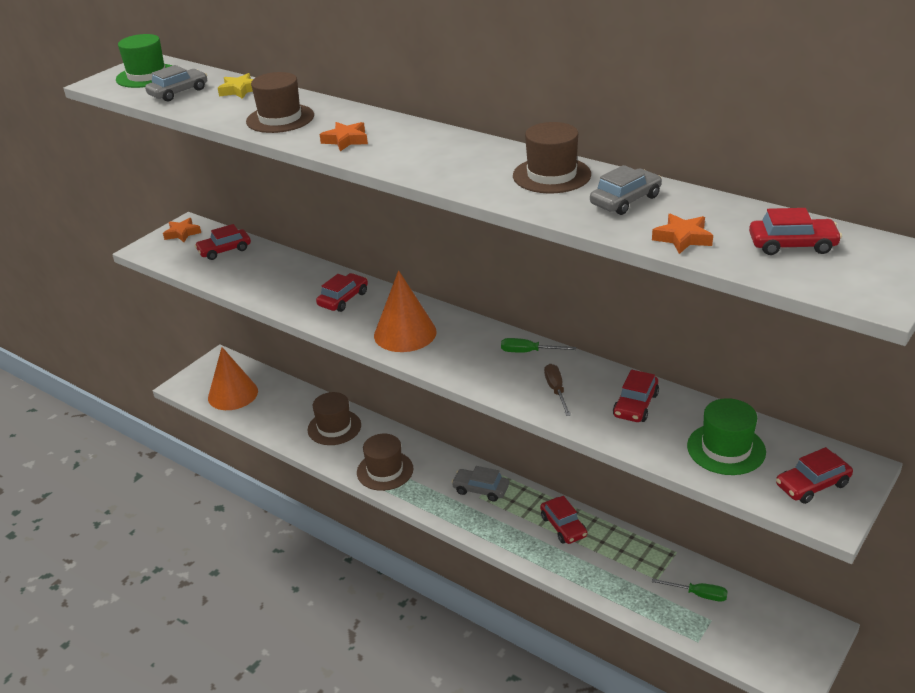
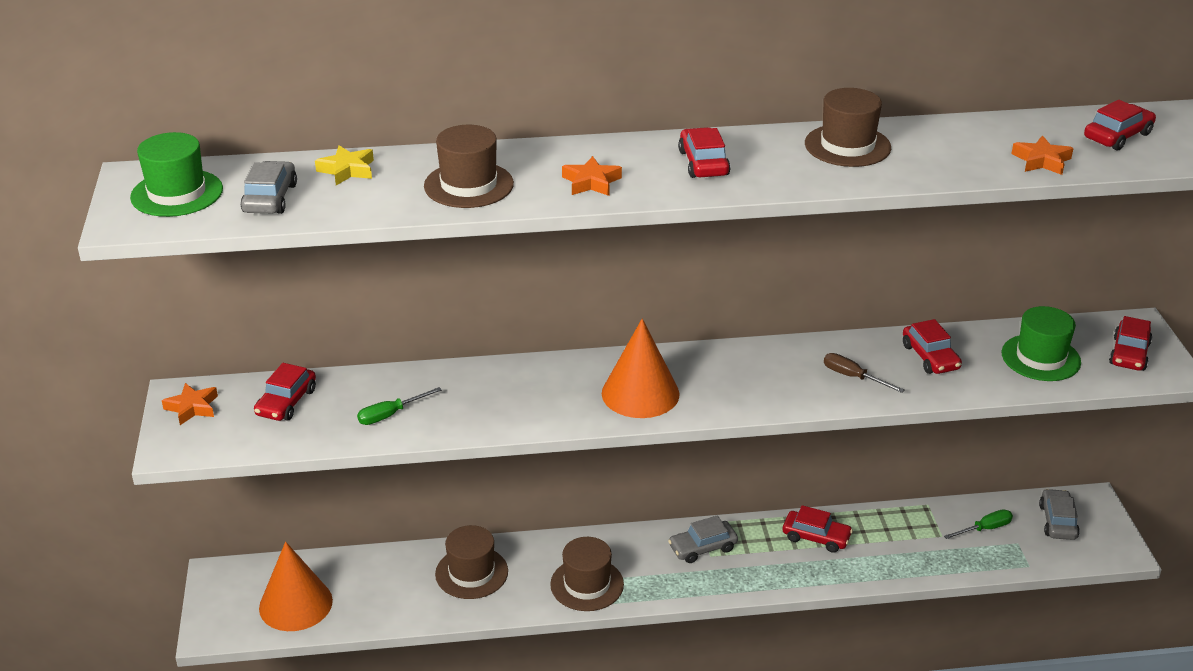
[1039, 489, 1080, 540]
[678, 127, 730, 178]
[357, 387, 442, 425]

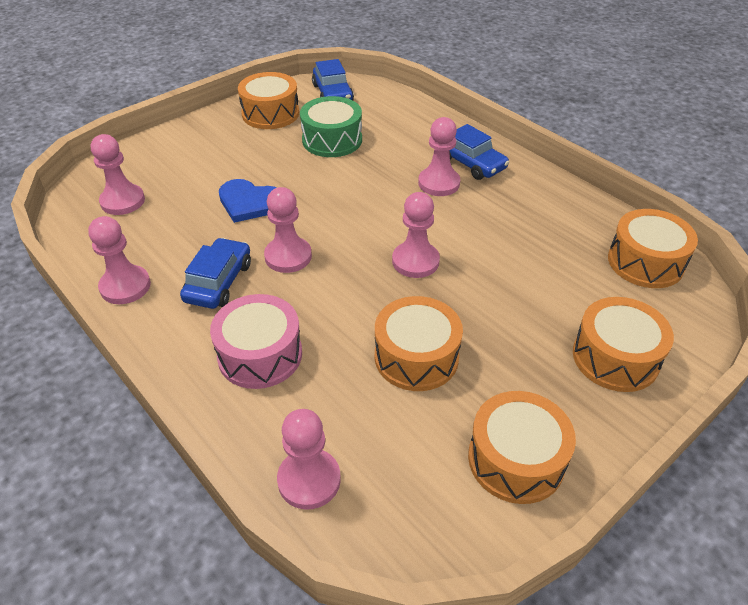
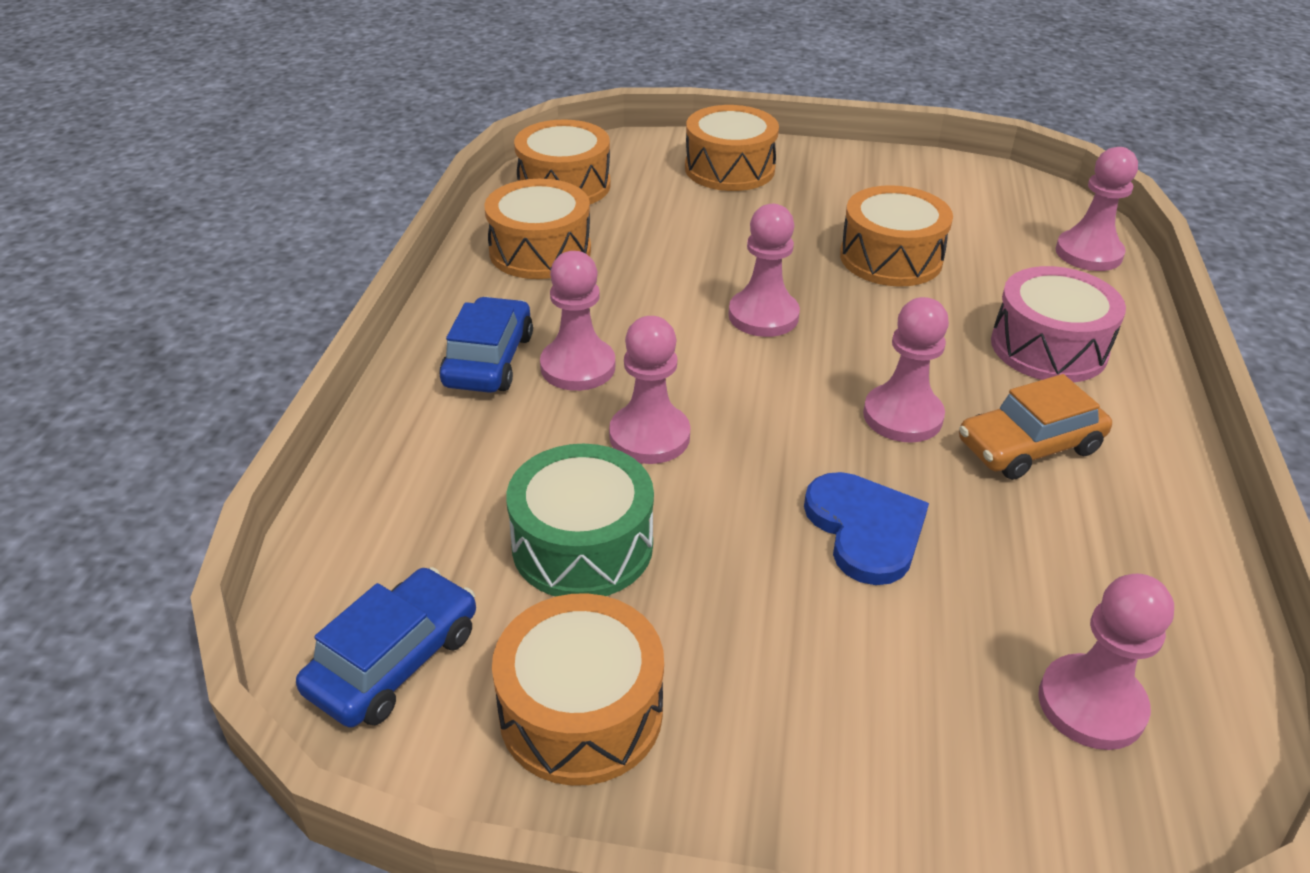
[609, 316, 690, 464]
[959, 374, 1112, 480]
[485, 179, 591, 279]

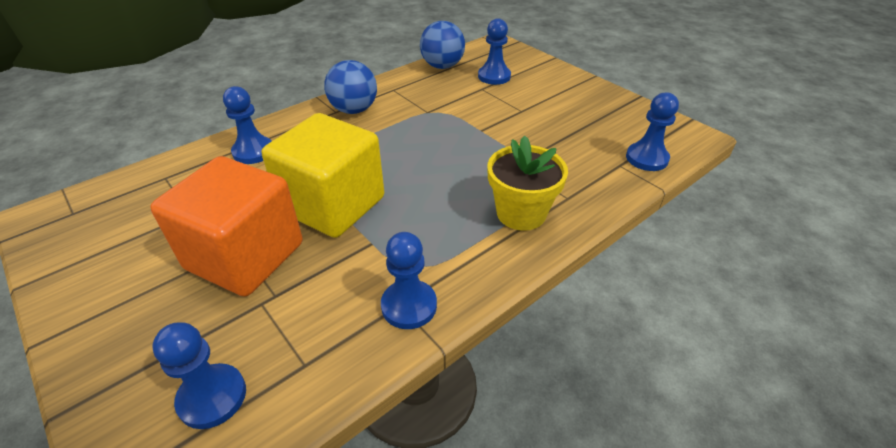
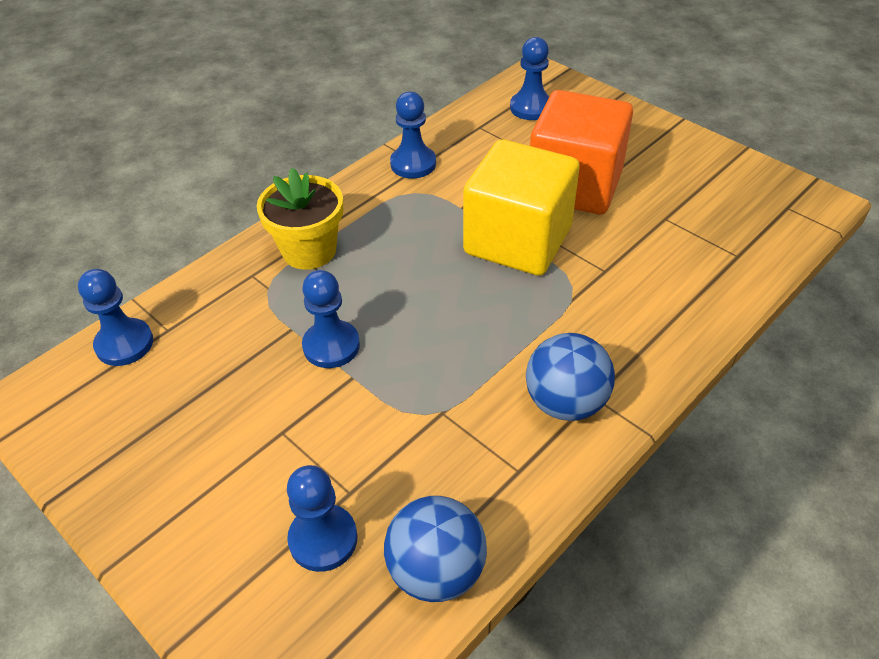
[302, 270, 360, 368]

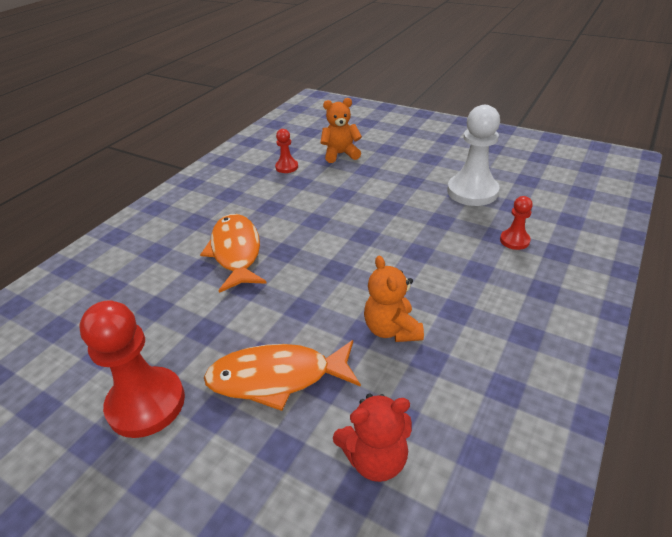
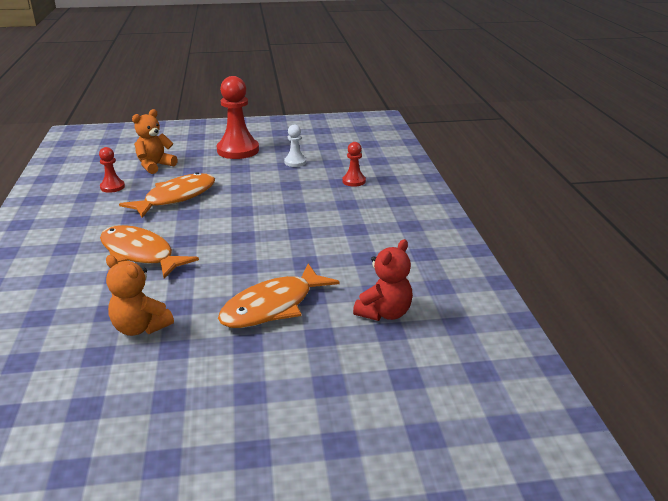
[284, 125, 306, 167]
[106, 255, 174, 336]
[217, 76, 259, 159]
[119, 172, 215, 218]

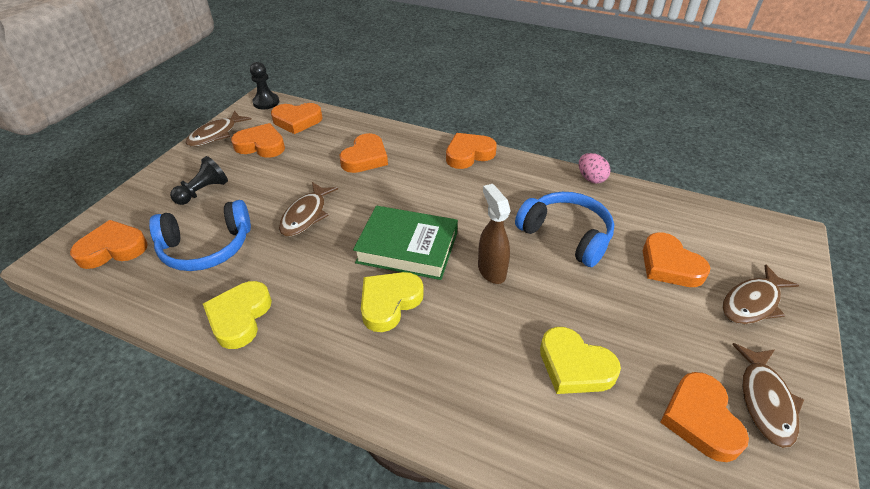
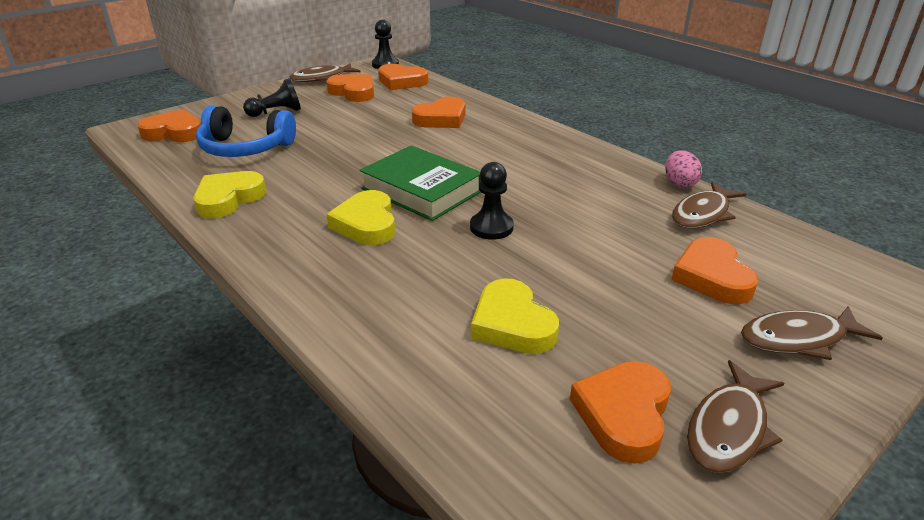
[446, 133, 497, 169] (first image)
[672, 181, 747, 228]
[470, 162, 514, 240]
[515, 192, 614, 267] (first image)
[326, 190, 395, 245]

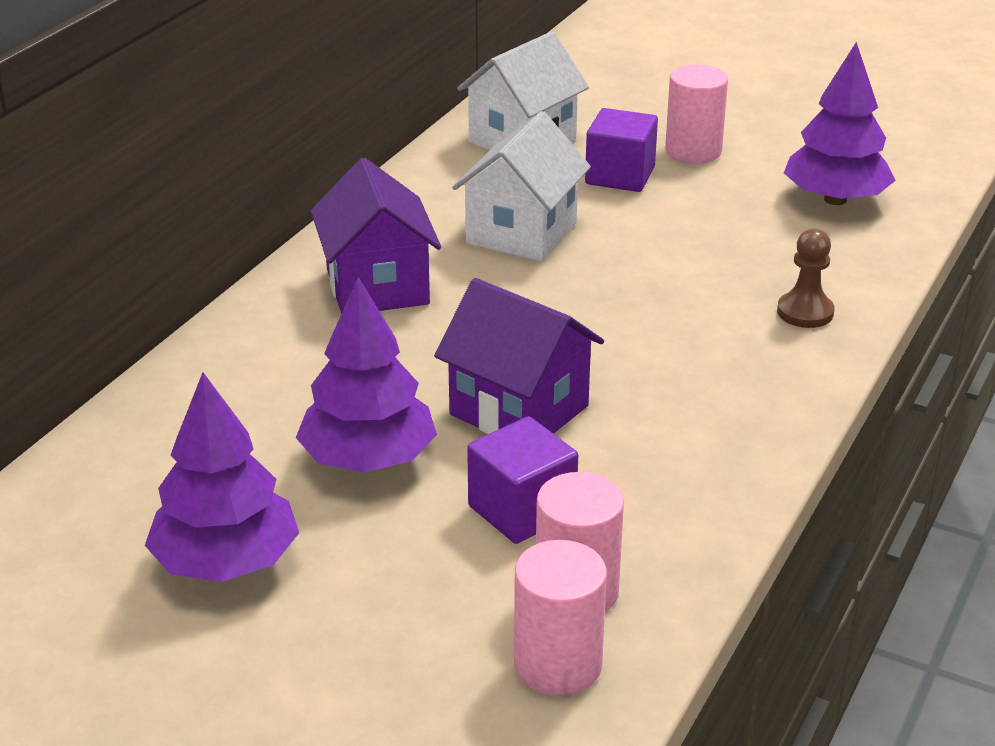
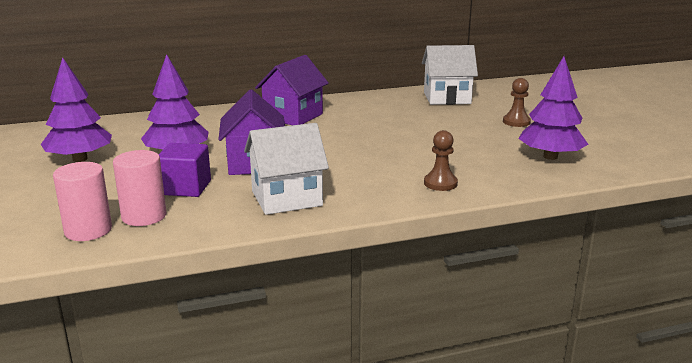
[503, 78, 531, 127]
[585, 108, 658, 192] (first image)
[244, 123, 329, 215]

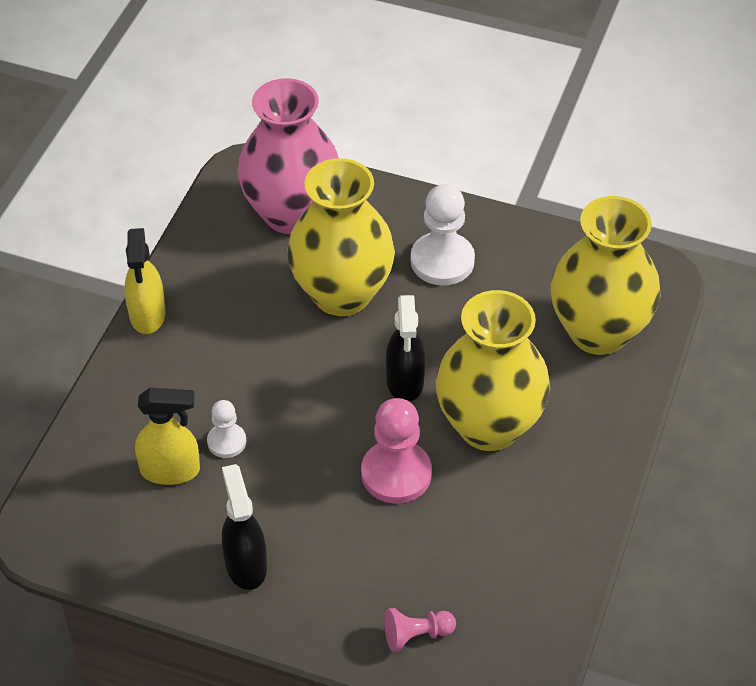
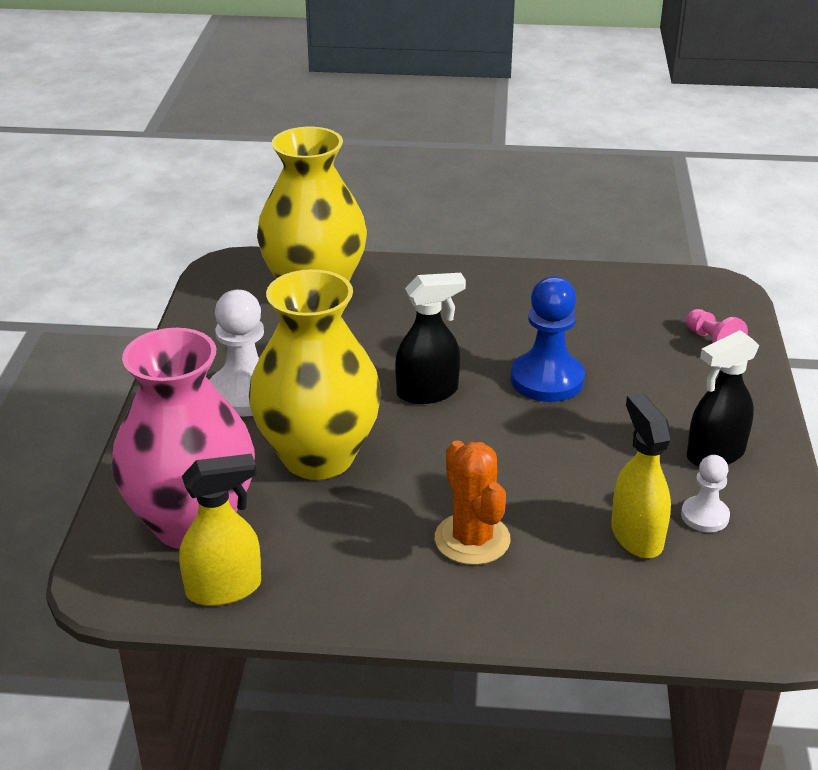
[179, 454, 261, 606]
[435, 290, 550, 451] (first image)
[511, 277, 585, 402]
[681, 455, 730, 532]
[435, 440, 511, 565]

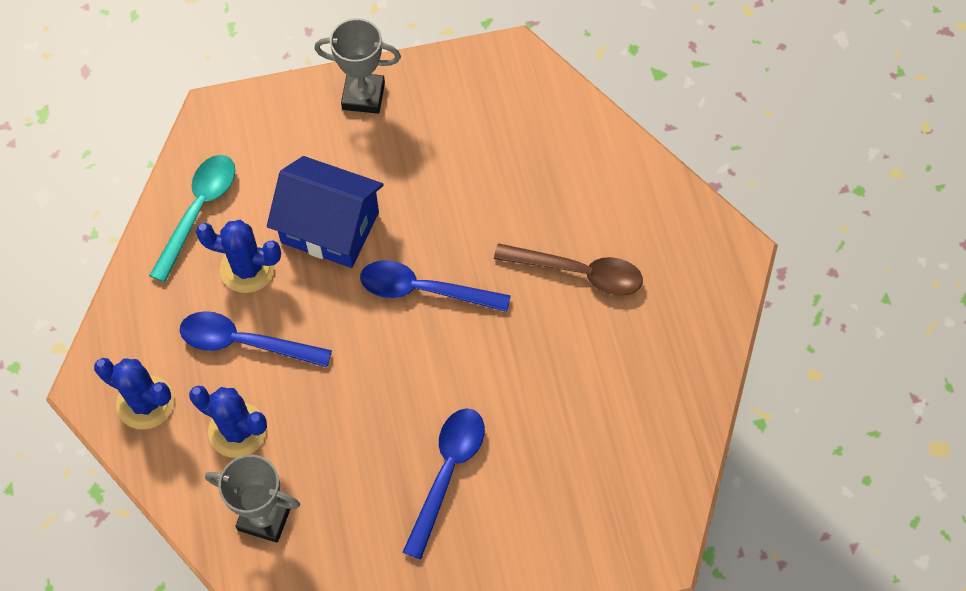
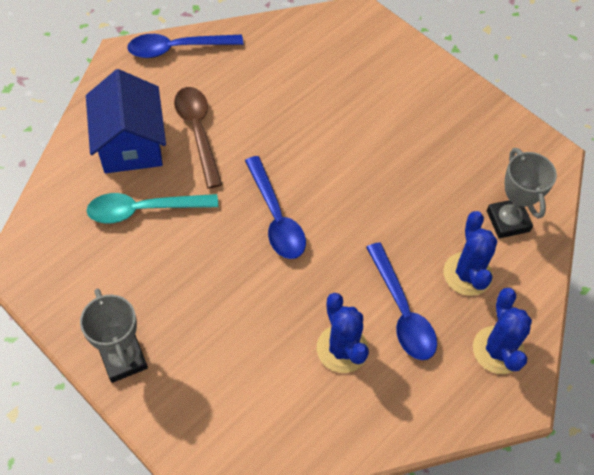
[86, 193, 218, 223]
[86, 69, 166, 173]
[127, 34, 243, 58]

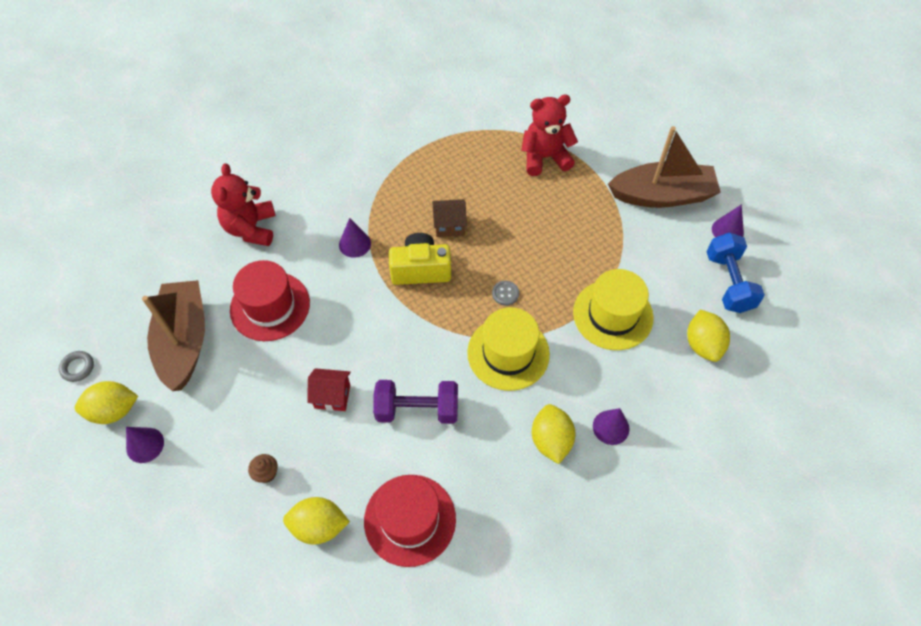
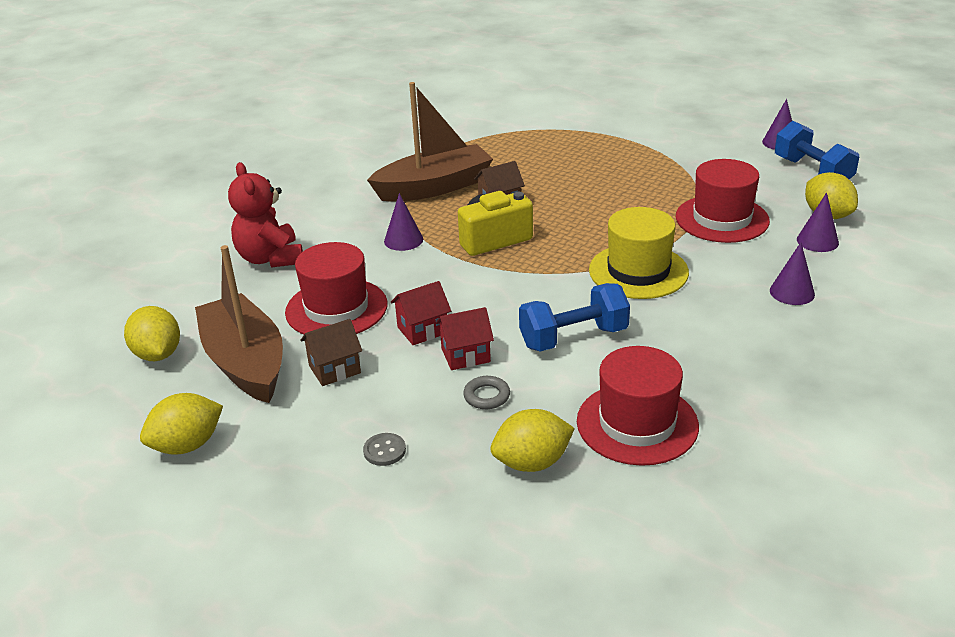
[521, 95, 578, 176] (first image)
[367, 82, 493, 202]
[676, 159, 770, 243]
[363, 433, 406, 466]
[463, 376, 510, 409]
[519, 283, 630, 351]
[124, 306, 180, 361]
[797, 192, 839, 252]
[248, 454, 278, 483] (first image)
[391, 281, 451, 345]
[300, 319, 362, 386]

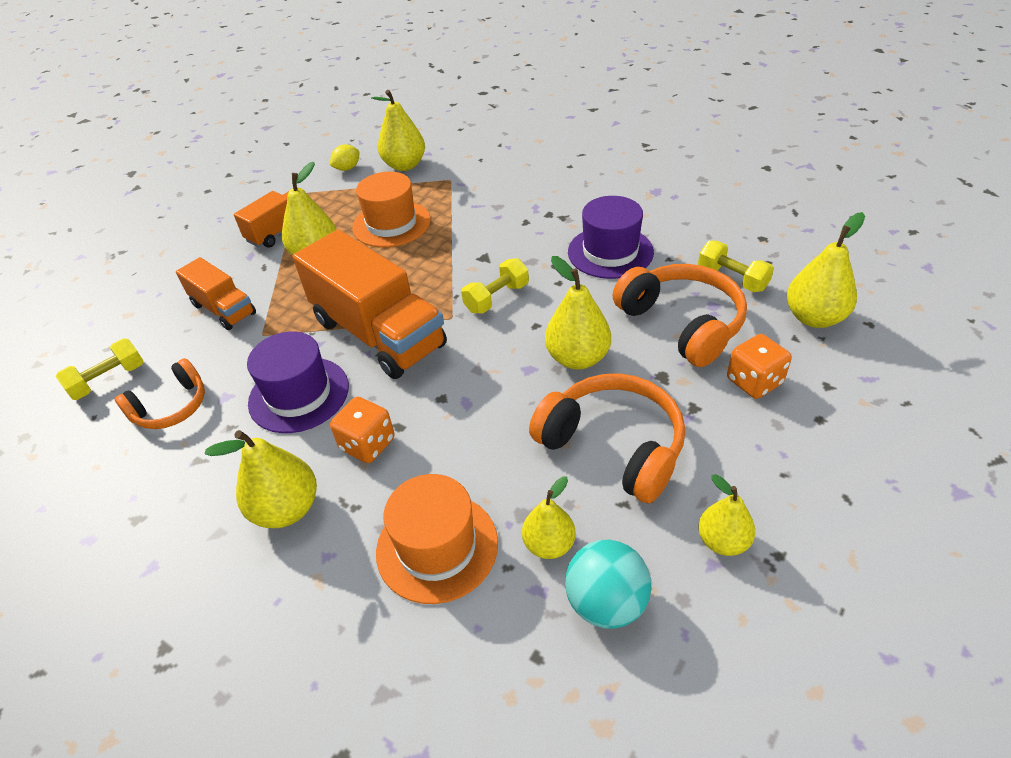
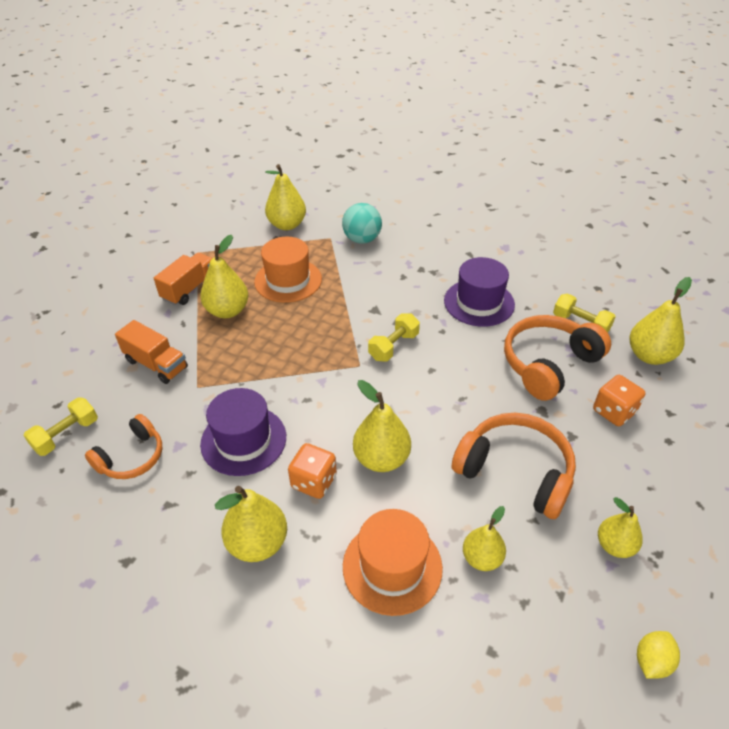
[637, 631, 680, 679]
[293, 230, 447, 379] (first image)
[353, 380, 411, 472]
[504, 315, 611, 401]
[342, 203, 382, 244]

